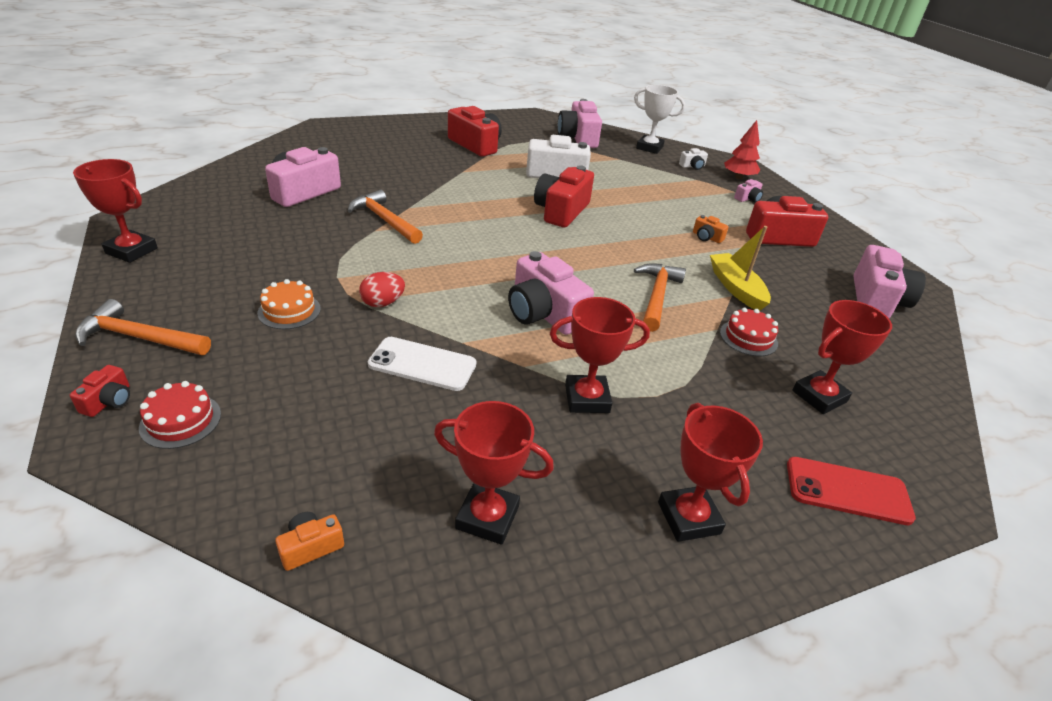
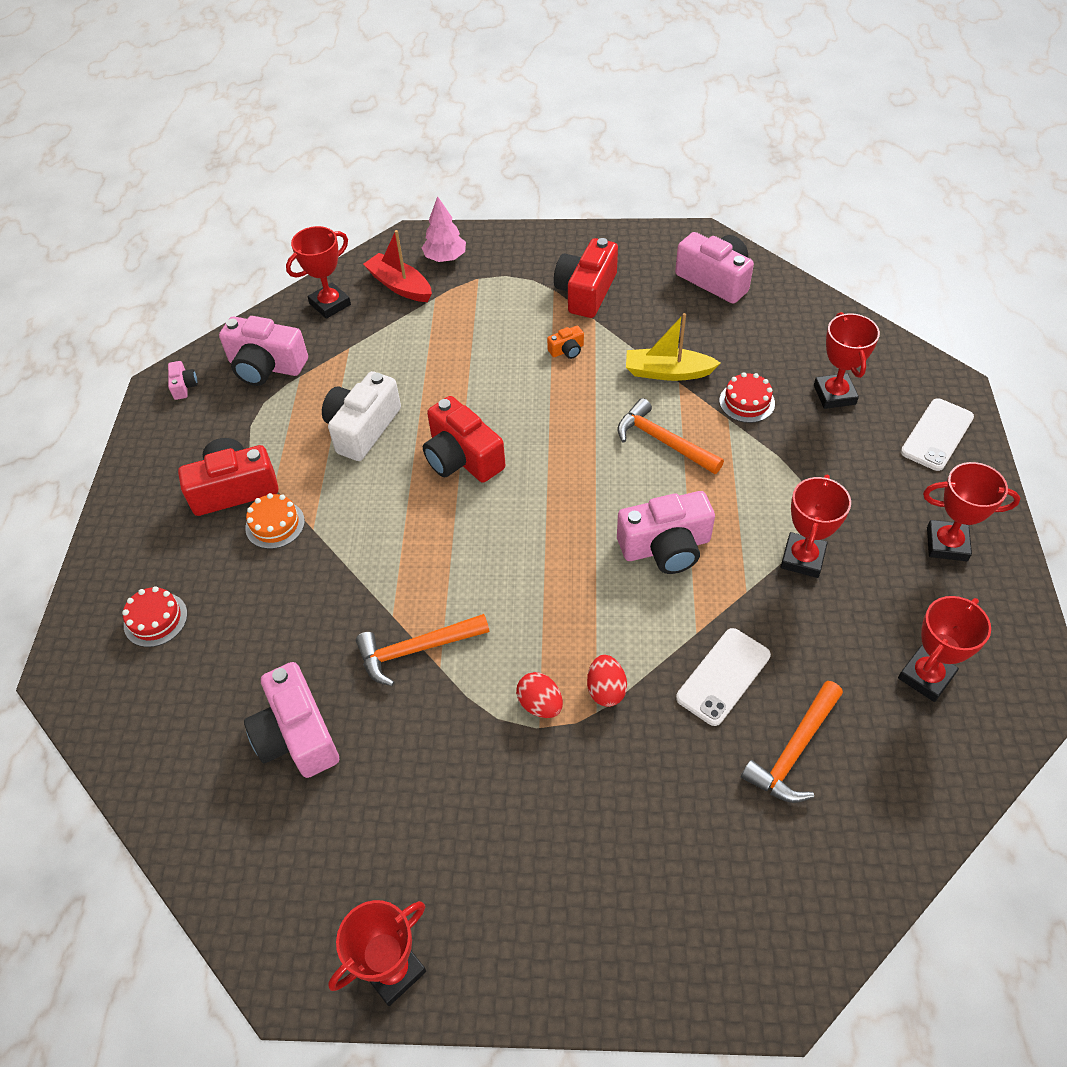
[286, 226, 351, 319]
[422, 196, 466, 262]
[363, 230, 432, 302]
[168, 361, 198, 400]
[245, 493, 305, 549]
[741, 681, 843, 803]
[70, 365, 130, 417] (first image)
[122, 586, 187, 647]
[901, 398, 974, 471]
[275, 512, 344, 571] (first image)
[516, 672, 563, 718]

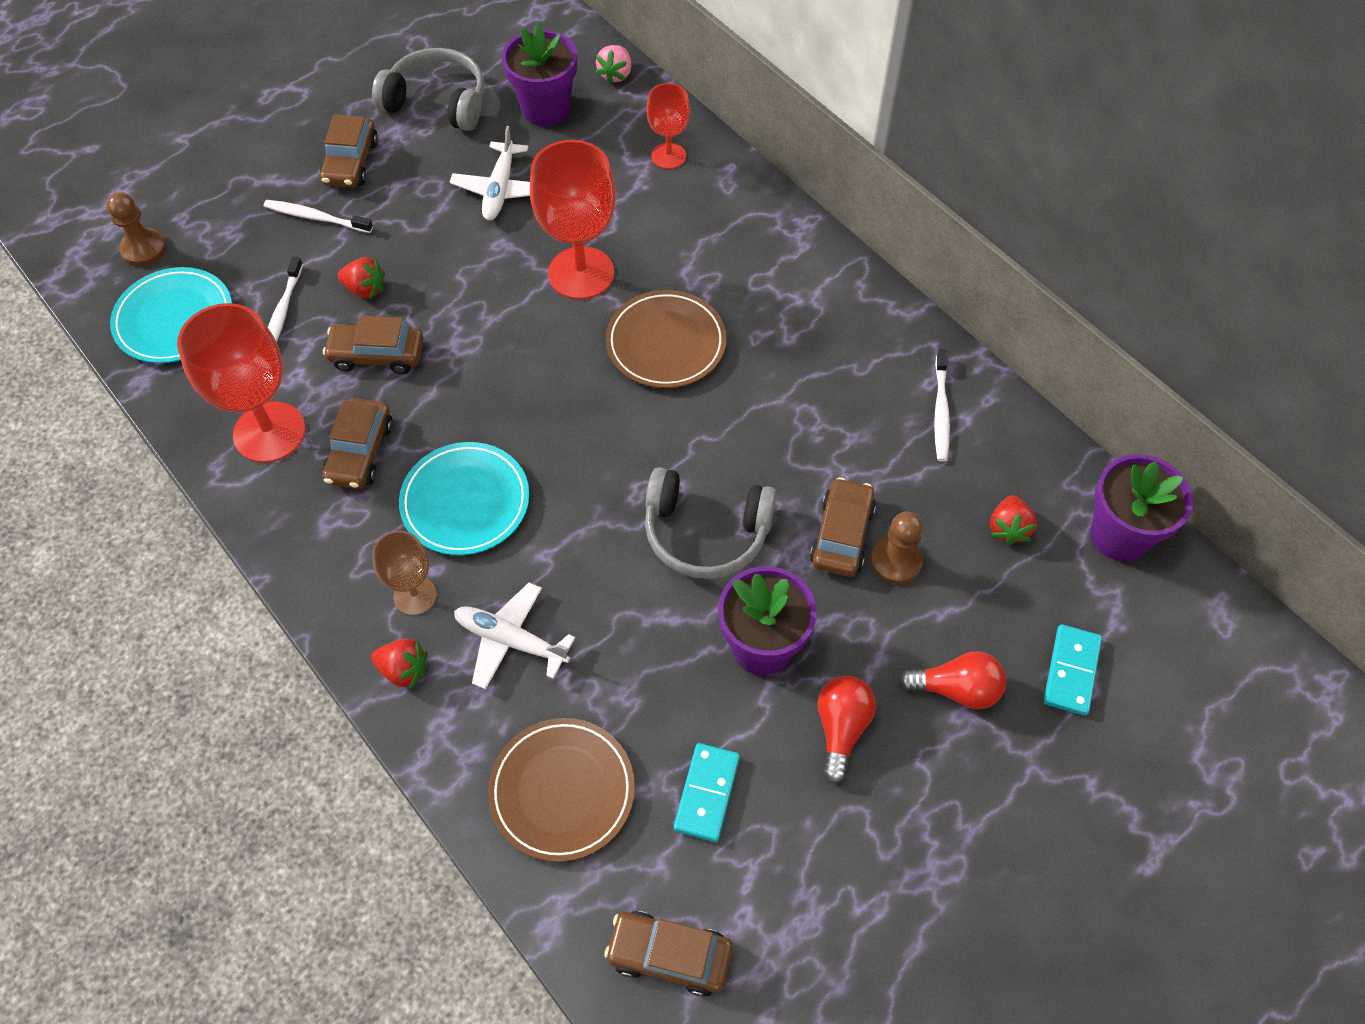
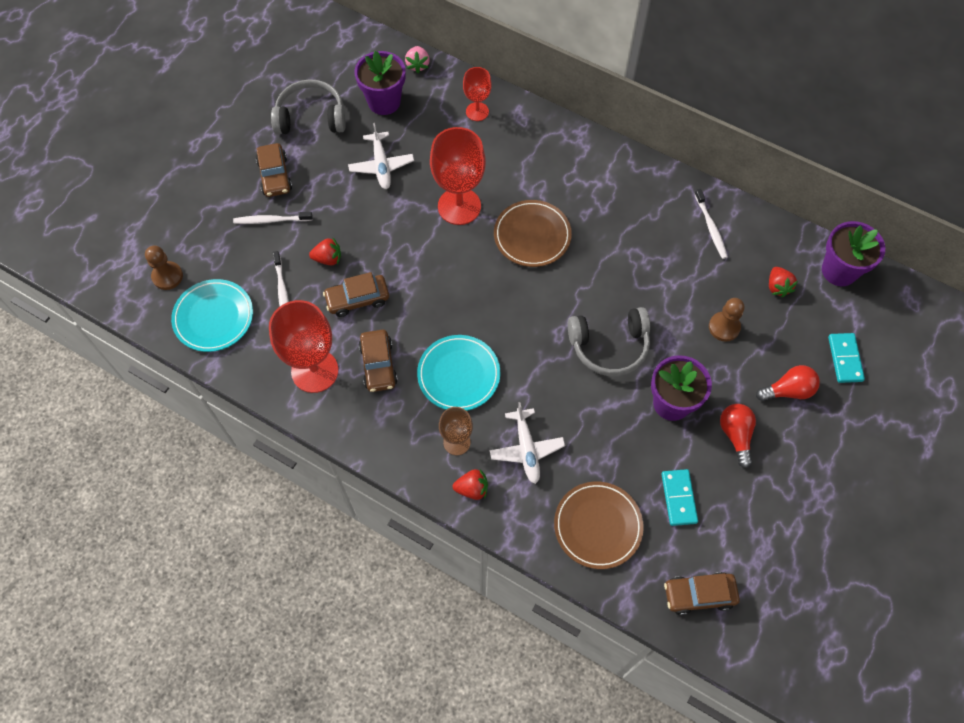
[810, 477, 876, 577] (first image)
[490, 402, 565, 484]

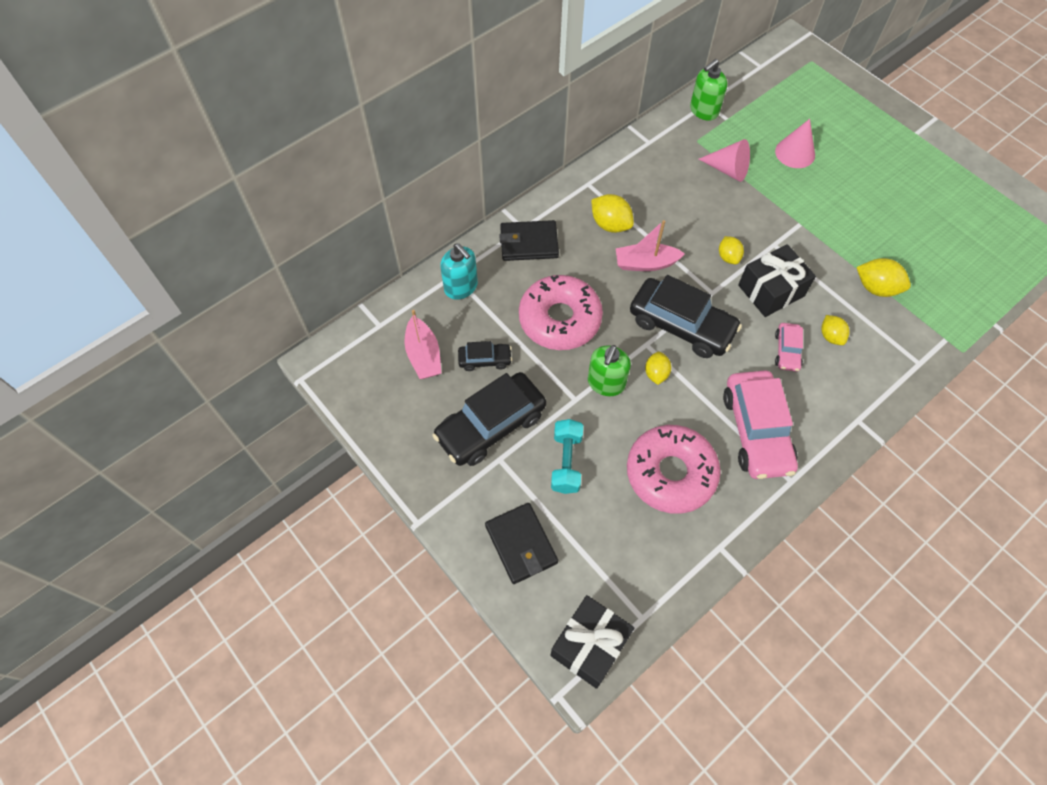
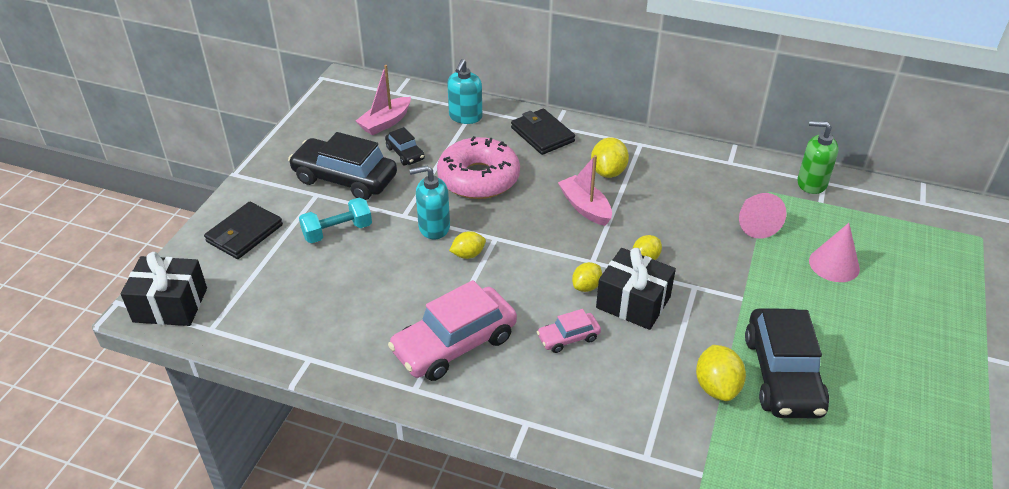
[745, 308, 829, 418]
[572, 262, 602, 292]
[409, 166, 450, 239]
[627, 425, 721, 514] (first image)

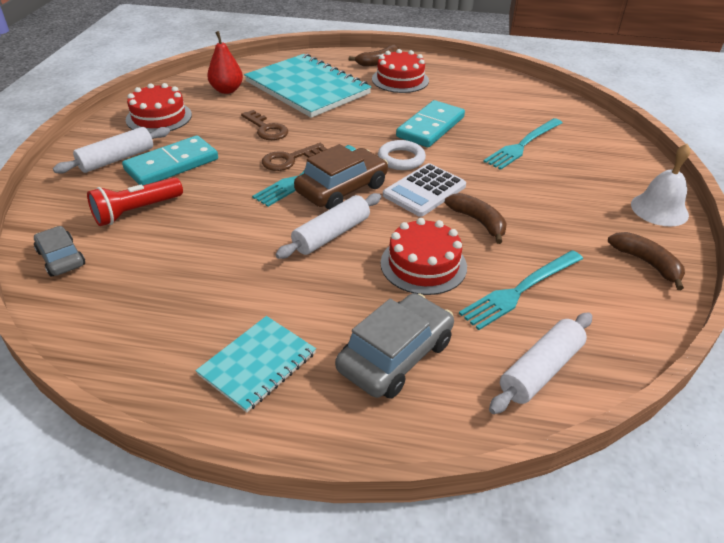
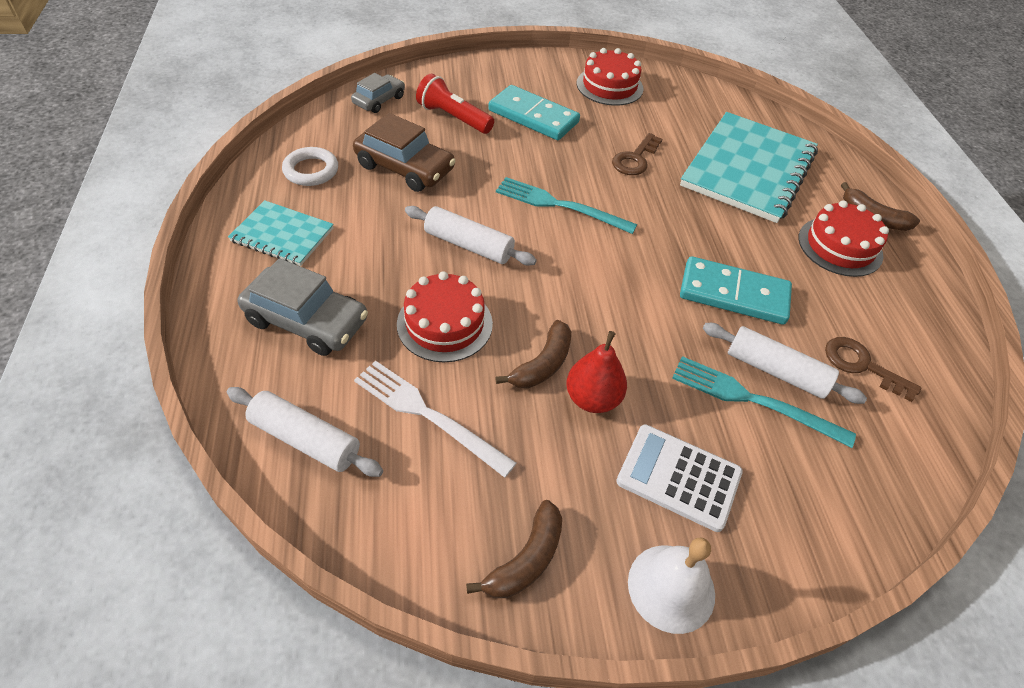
[566, 331, 627, 413]
[703, 323, 867, 404]
[282, 147, 338, 186]
[825, 337, 922, 402]
[353, 113, 455, 192]
[616, 425, 743, 532]
[354, 360, 516, 478]

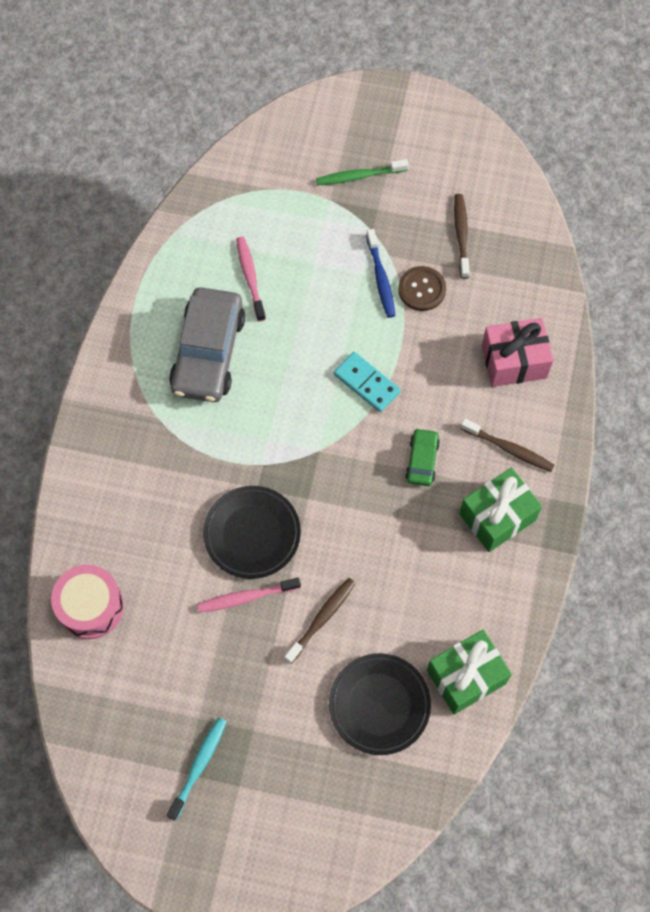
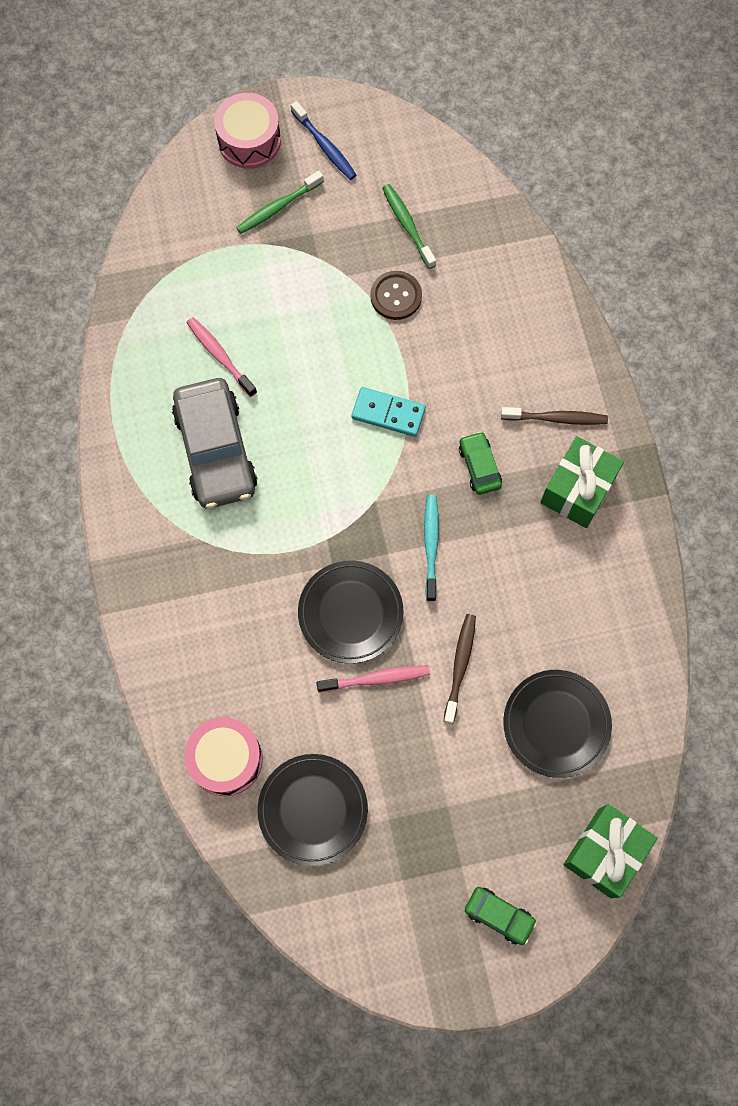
[382, 184, 436, 269]
[291, 101, 356, 180]
[482, 318, 553, 387] (first image)
[317, 665, 430, 693]
[563, 804, 657, 898]
[424, 495, 439, 601]
[214, 93, 281, 169]
[257, 754, 368, 866]
[465, 887, 537, 945]

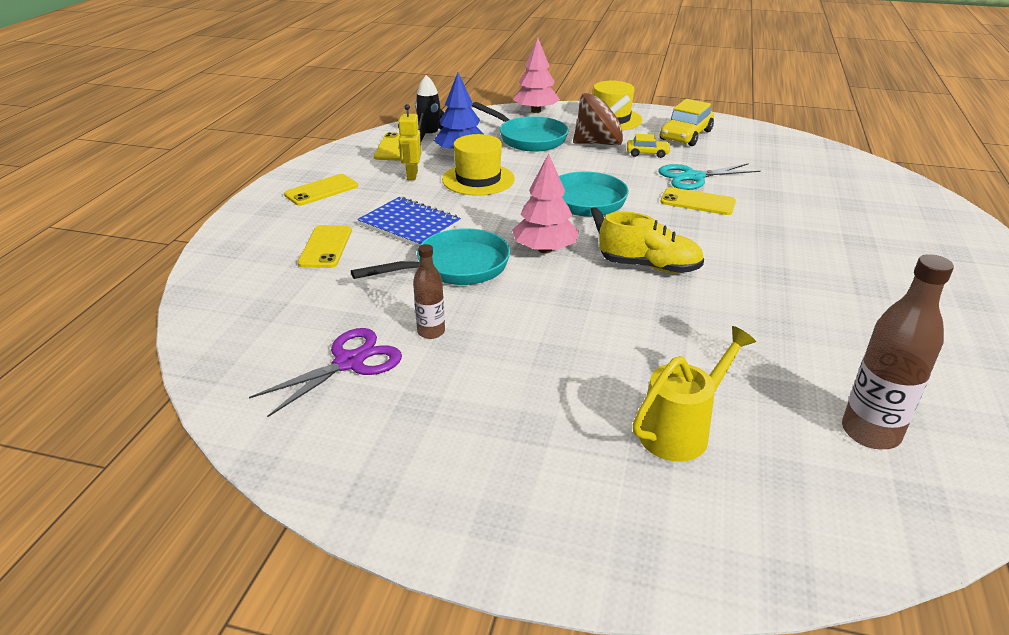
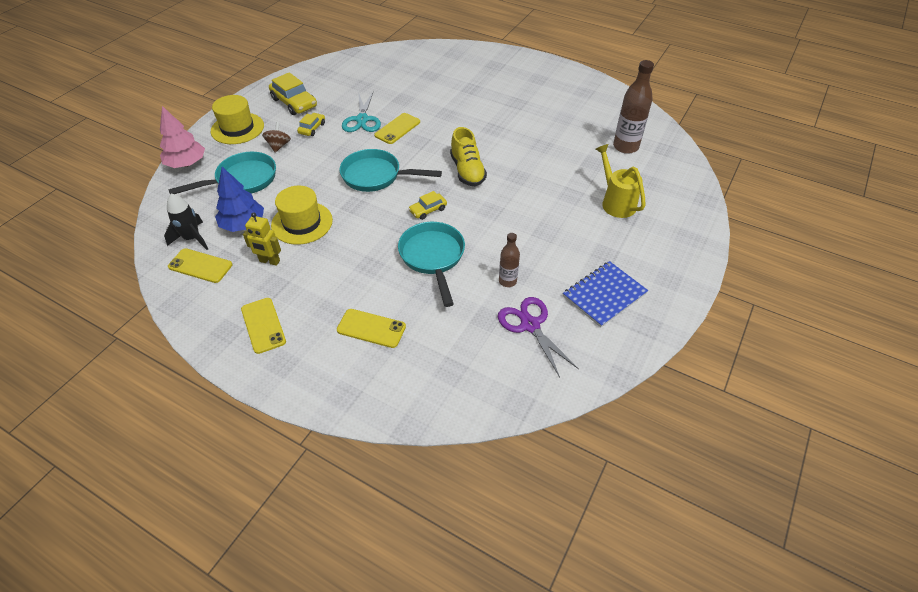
[262, 122, 291, 153]
[409, 191, 447, 220]
[563, 261, 648, 327]
[450, 127, 487, 186]

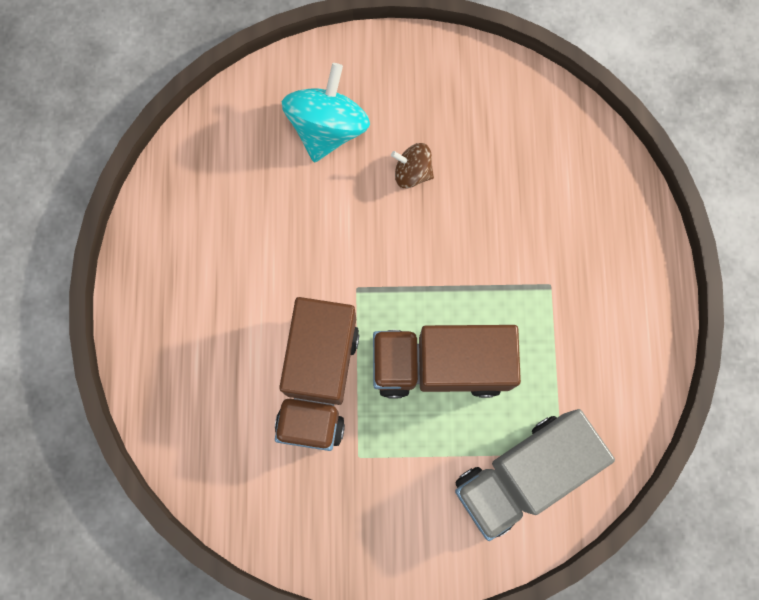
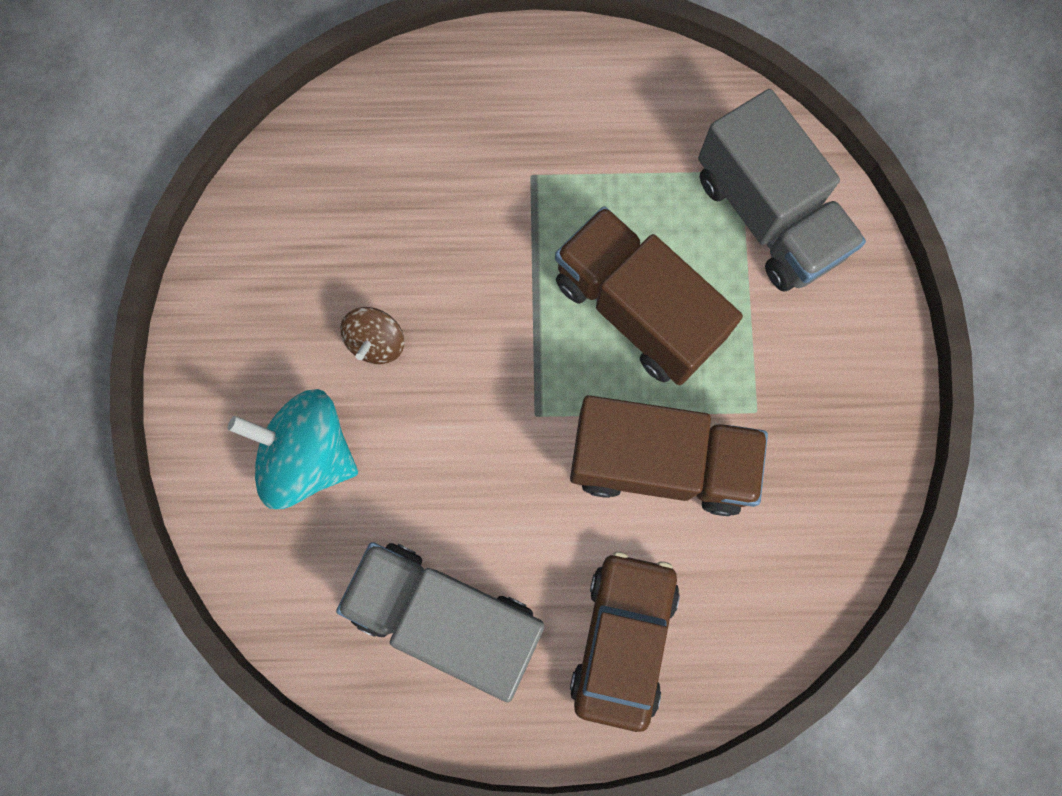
[555, 206, 743, 385]
[336, 542, 545, 702]
[570, 552, 680, 732]

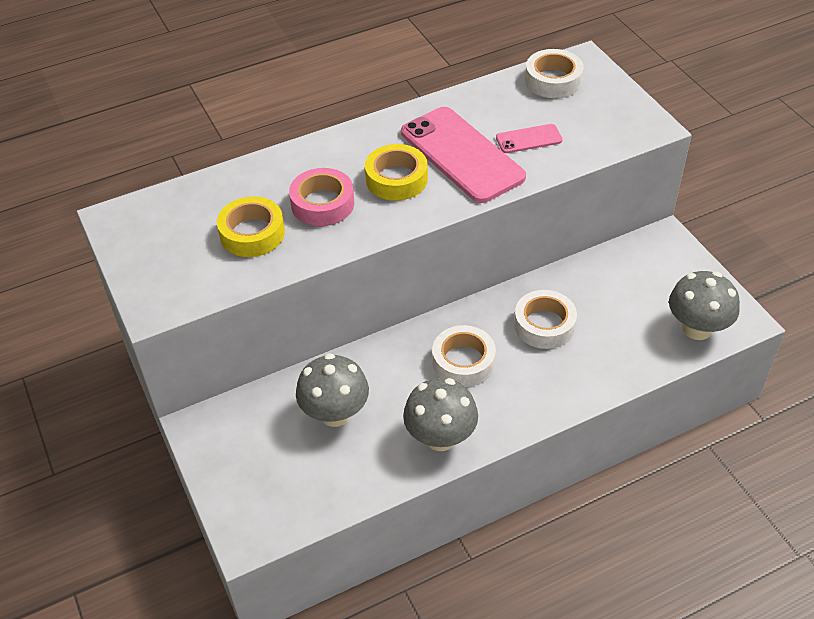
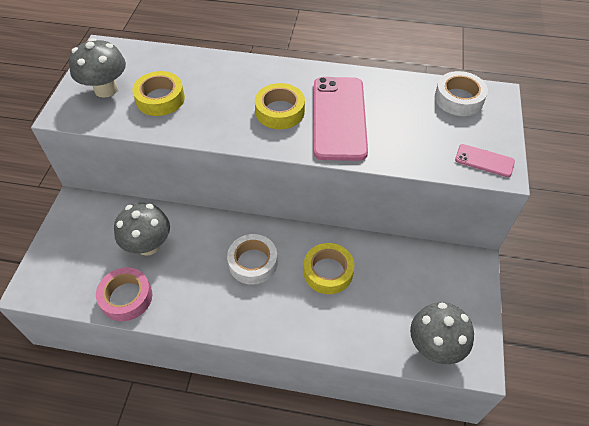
[455, 144, 515, 177]
[96, 267, 152, 321]
[304, 243, 354, 294]
[69, 38, 126, 98]

